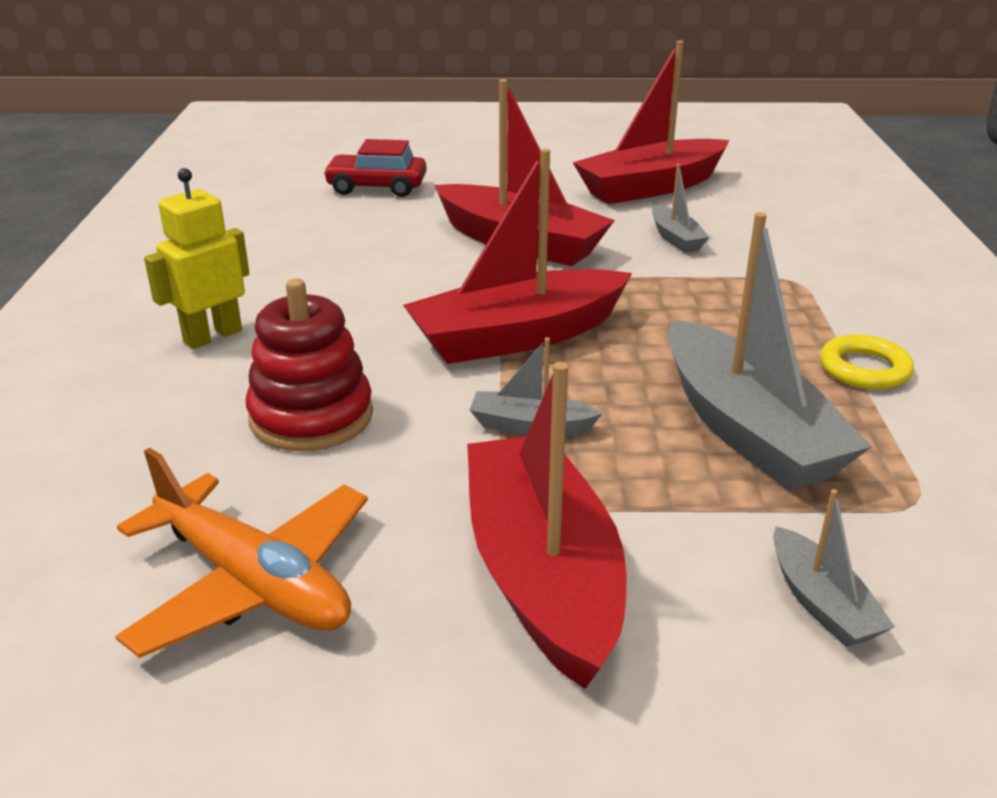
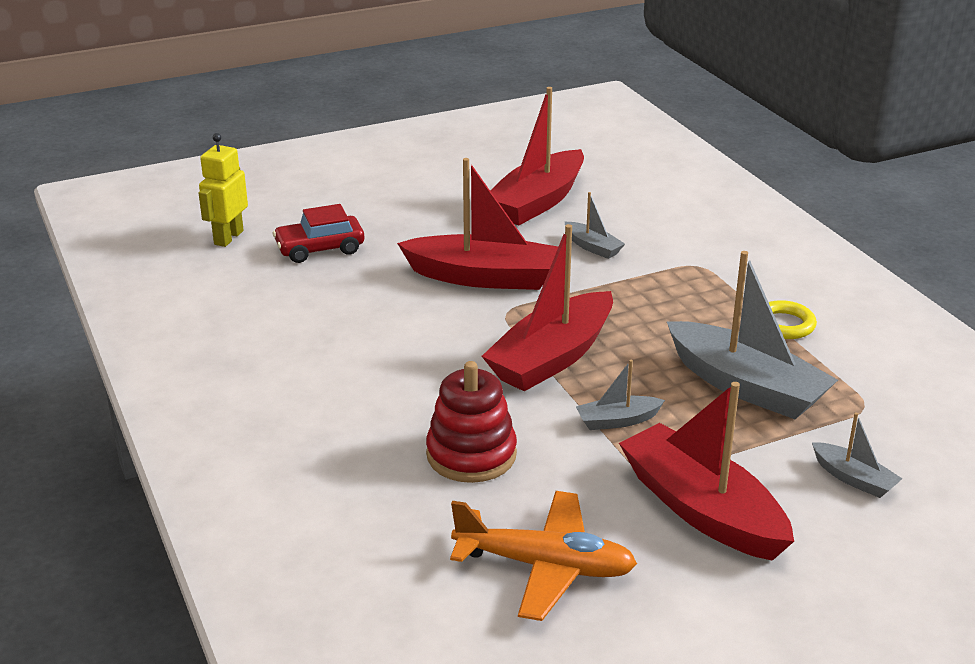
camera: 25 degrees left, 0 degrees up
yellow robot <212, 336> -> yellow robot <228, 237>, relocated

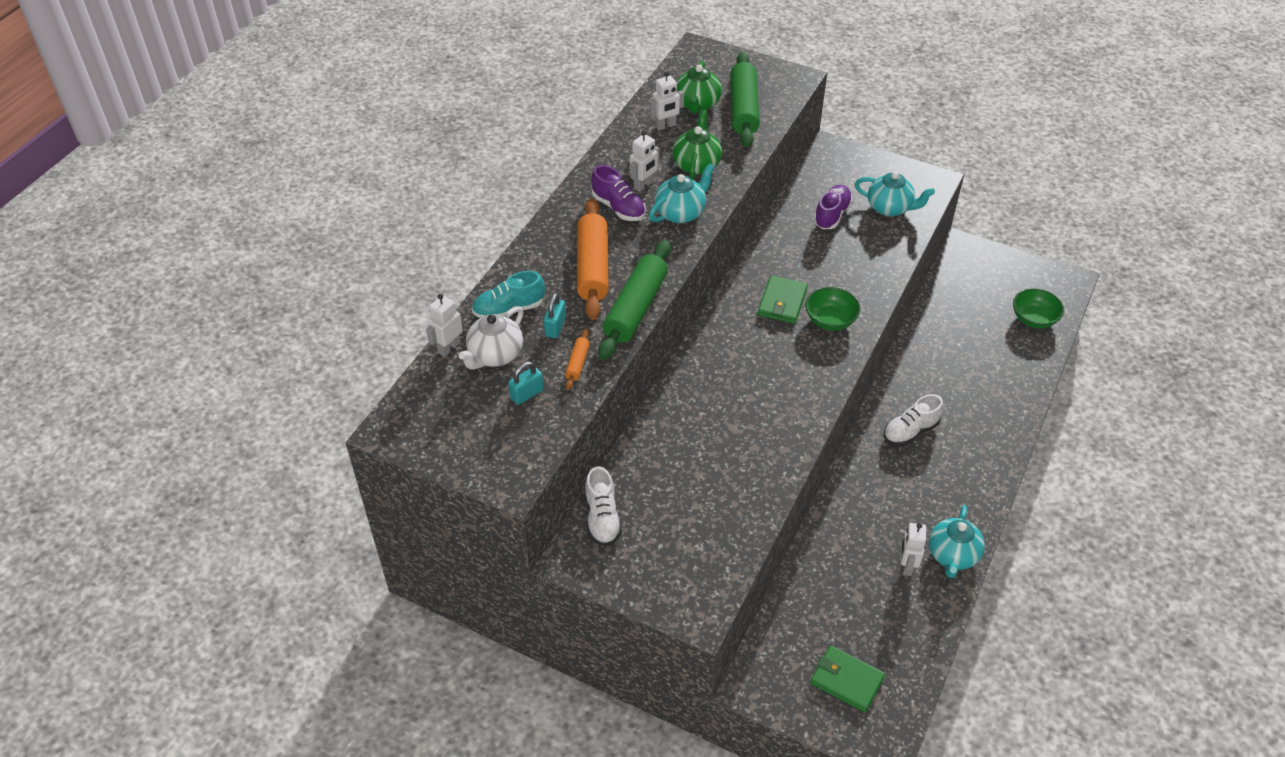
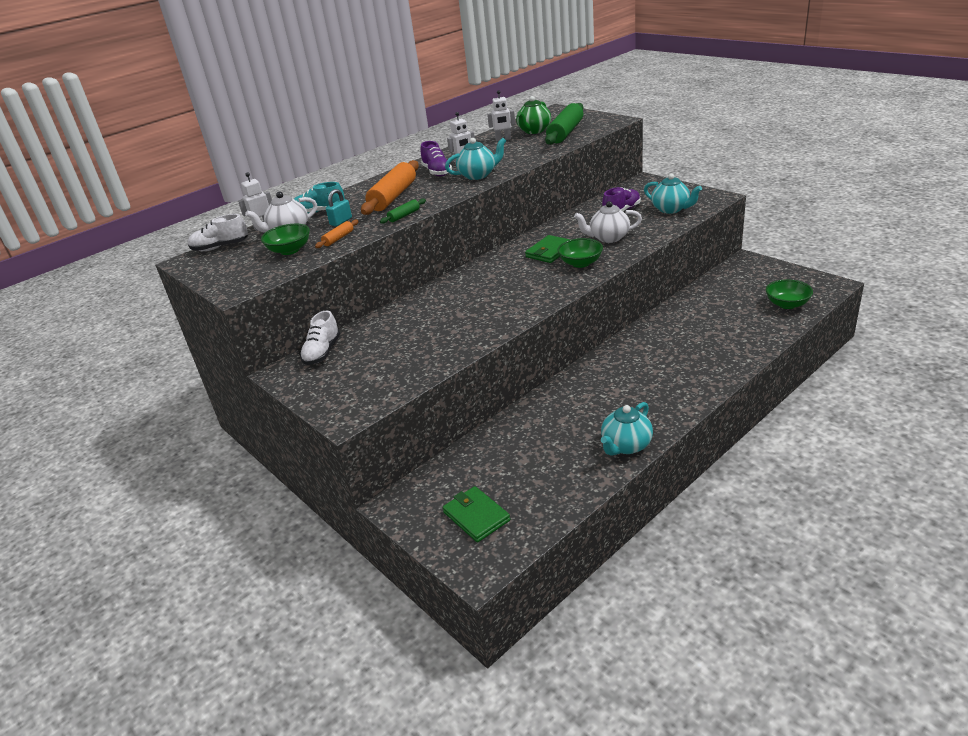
camera: 25 degrees right, 15 degrees down
turquoise padlock <527, 394> -> green bowl <290, 250>
green rolling pin <635, 308> -> green rolling pin <404, 216>, x0.45
green teapot <696, 164> -> none
white shoe <910, 431> -> white shoe <220, 247>, relocated
white robot <907, 565> -> none
none -> white teapot <608, 238>

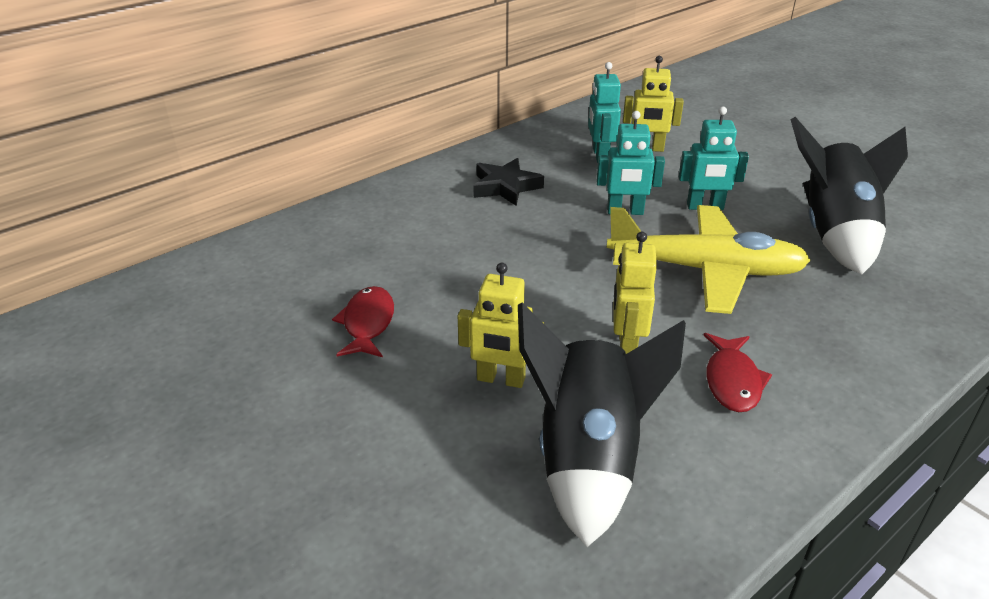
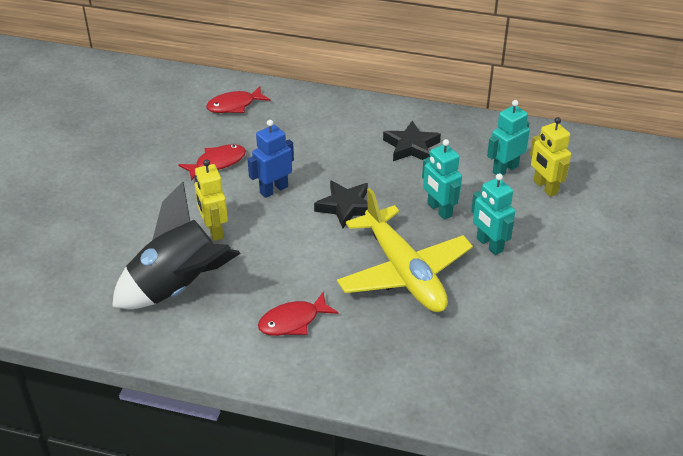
camera: 55 degrees right, 5 degrees up
yellow robot <626, 345> -> none
black rocket <834, 234> -> none
none -> red fish <234, 105>
none -> blue robot <273, 189>
none -> black star <346, 207>

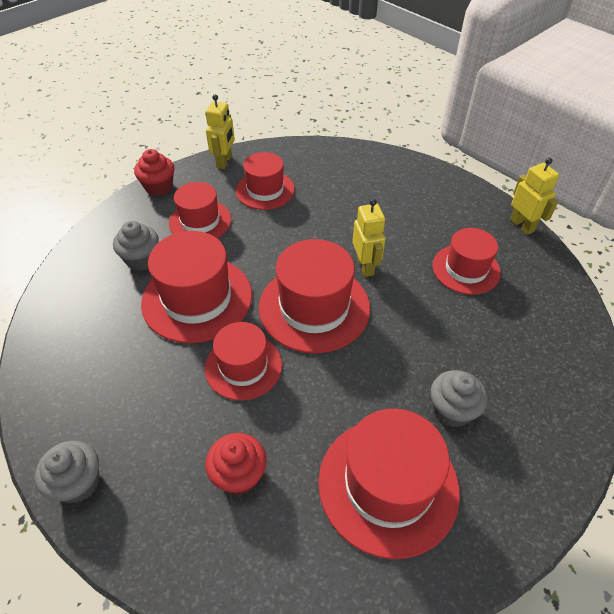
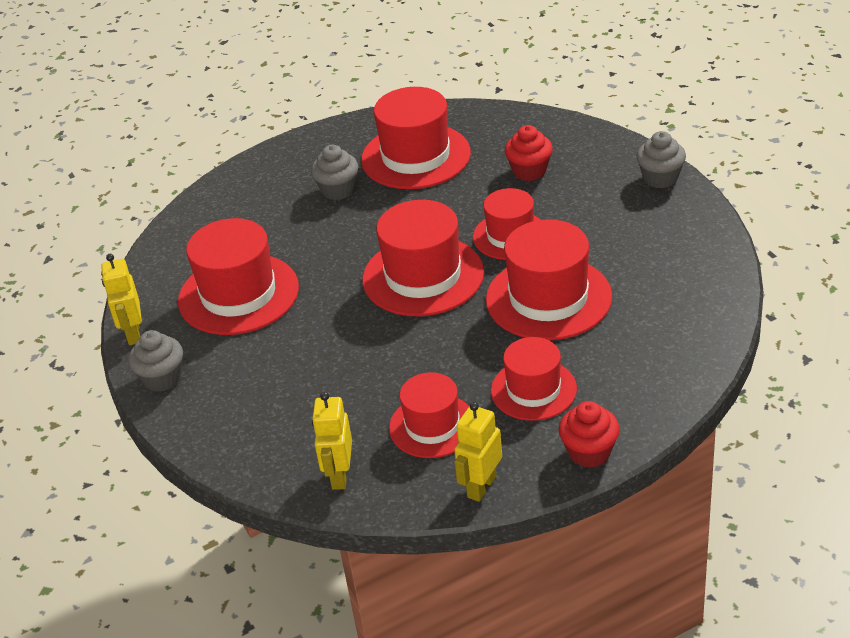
camera: 160 degrees left, 10 degrees down
grey cupcake <141, 259> -> grey cupcake <162, 378>, relocated
yellow robot <365, 266> -> yellow robot <339, 475>, relocated
red hat <466, 269> -> red hat <238, 294>, x1.57

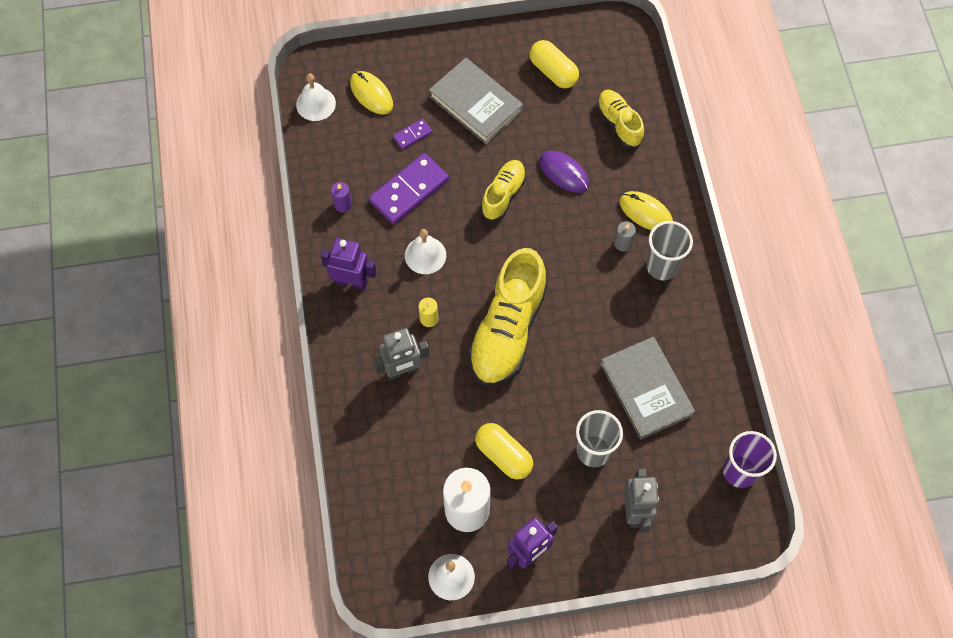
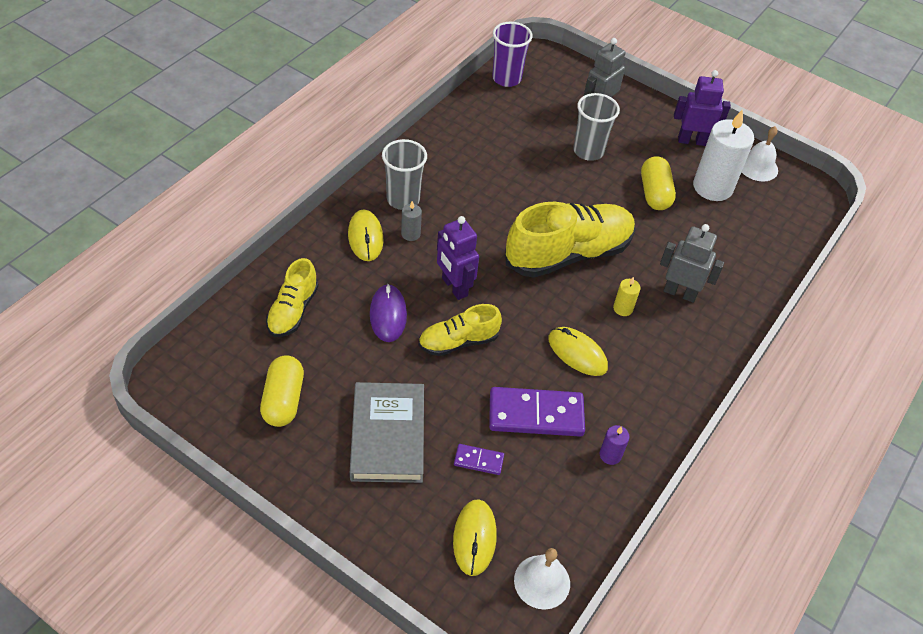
camera: 140 degrees left, 15 degrees down
purple robot <352, 282> -> purple robot <454, 287>, relocated
white bell <425, 255> -> yellow mouse <577, 353>
grey book <646, 389> -> none

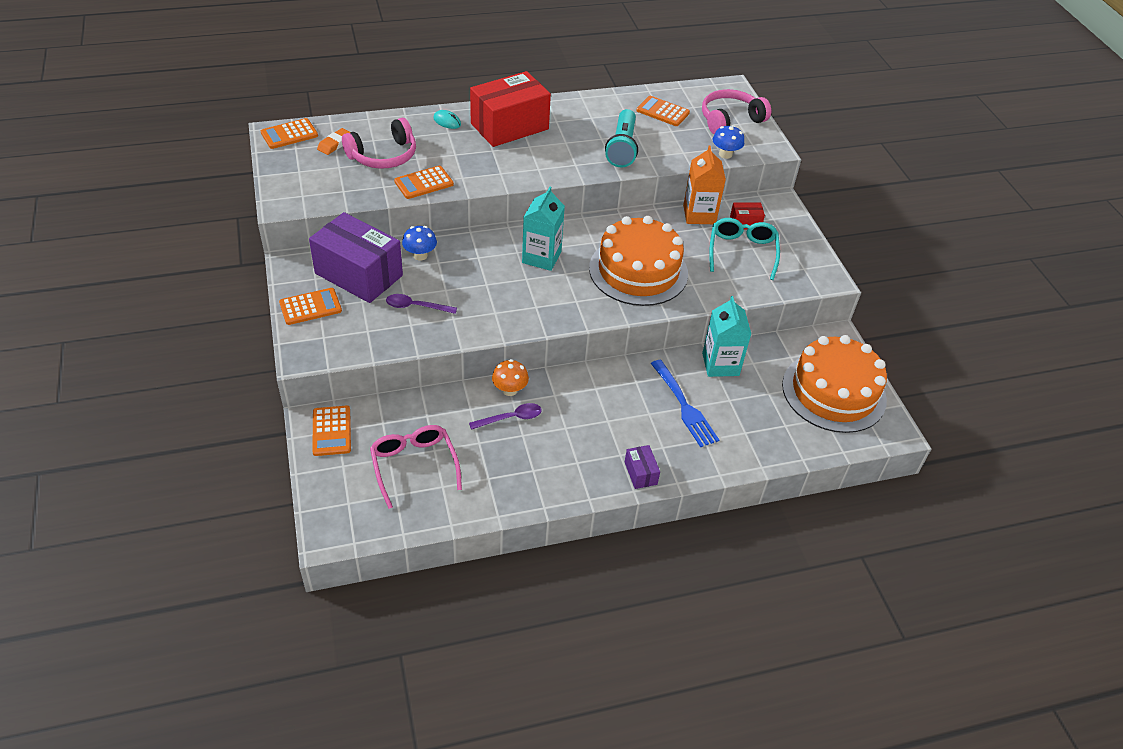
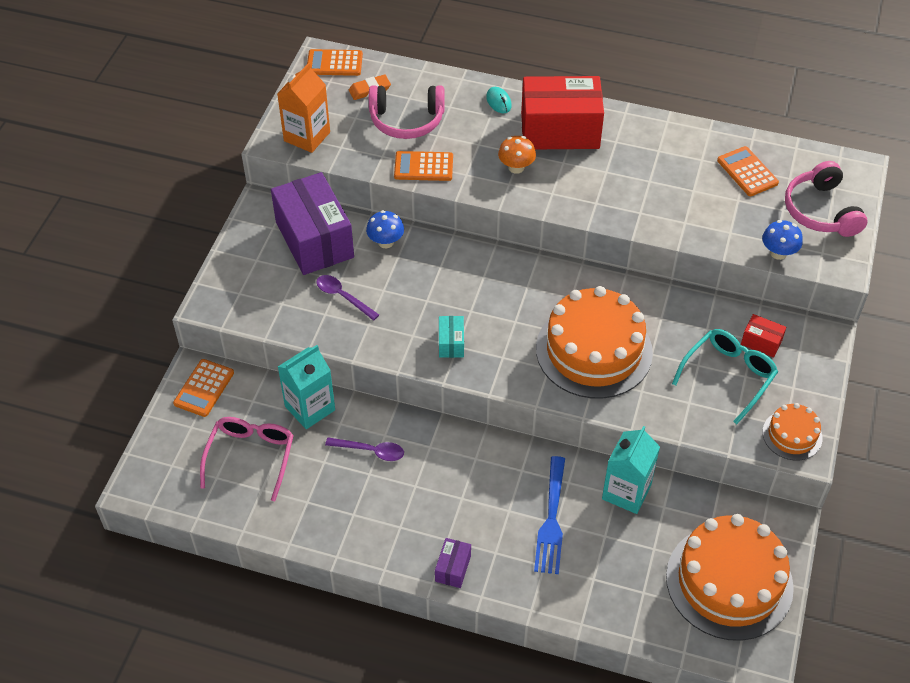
camera: 35 degrees right, 5 degrees up
orange calculator <310, 307> -> none
orange mushroom <510, 390> -> orange mushroom <516, 167>, relocated
turquoise carton <541, 257> -> turquoise carton <310, 408>, relocated
turquoise flashlight <622, 148> -> none
orange carton <699, 214> -> orange carton <307, 136>, relocated
pink headphones <730, 120> -> pink headphones <821, 211>, 105 degrees counterclockwise
none -> turquoise box <451, 343>
none -> orange cake <792, 435>

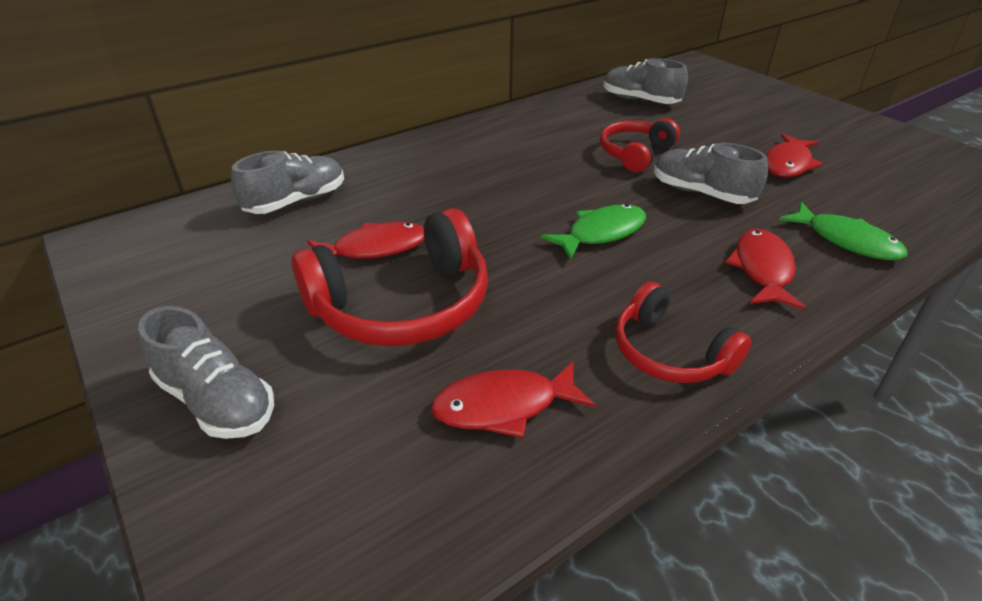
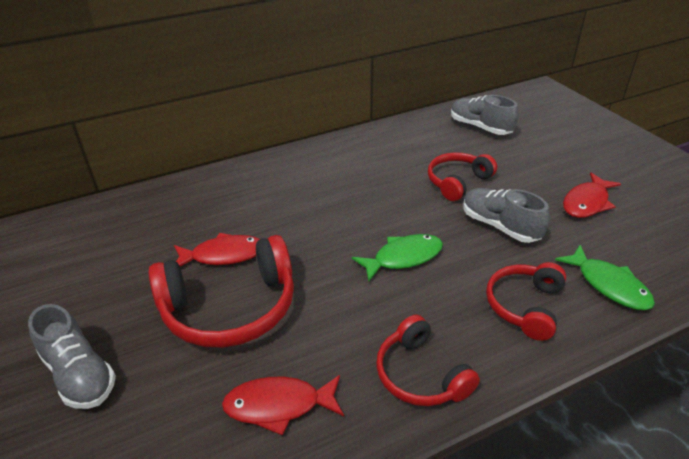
camera: 10 degrees right, 0 degrees up
grey shoe <296, 201> -> none
red fish <762, 269> -> red headphones <524, 306>

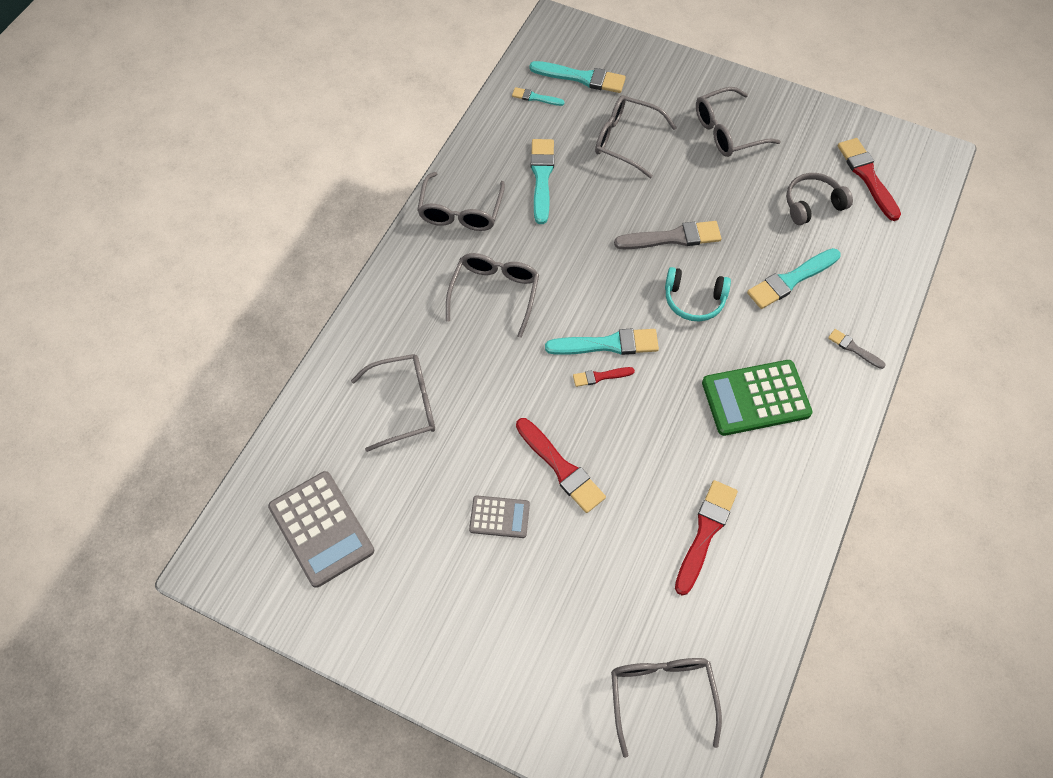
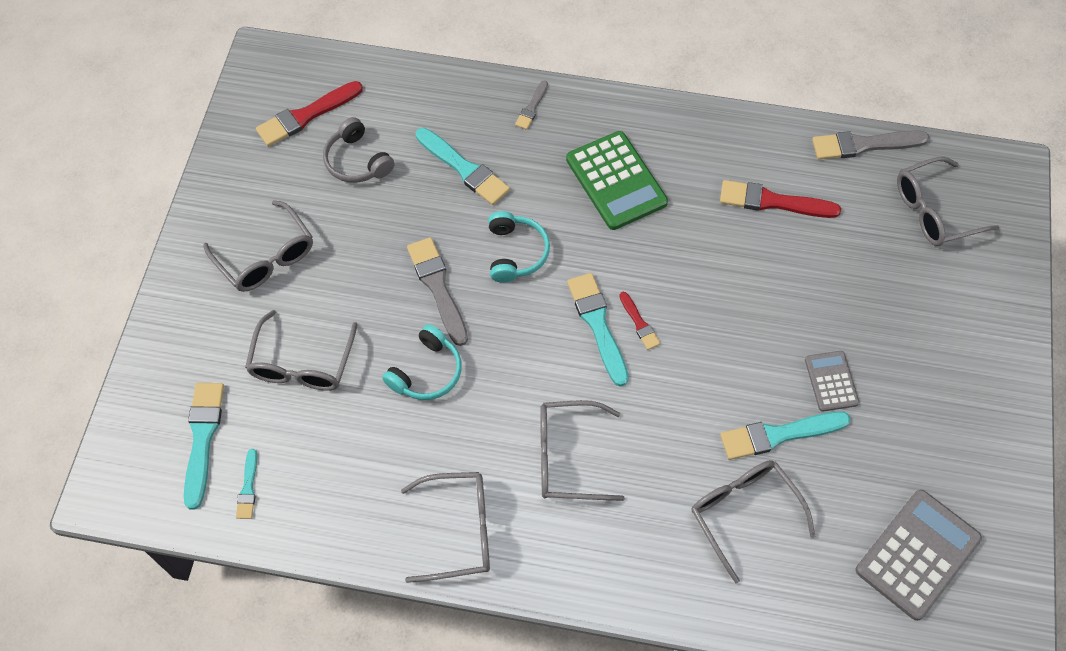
camera: 105 degrees left, 0 degrees up
red brush <561, 468> -> none
turquoise brush <542, 177> -> turquoise brush <779, 435>, relocated
none -> turquoise headphones <427, 372>
none -> grey brush <864, 145>

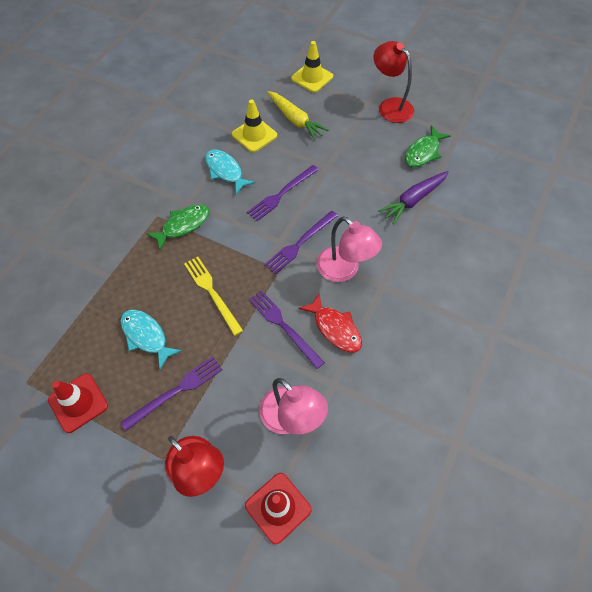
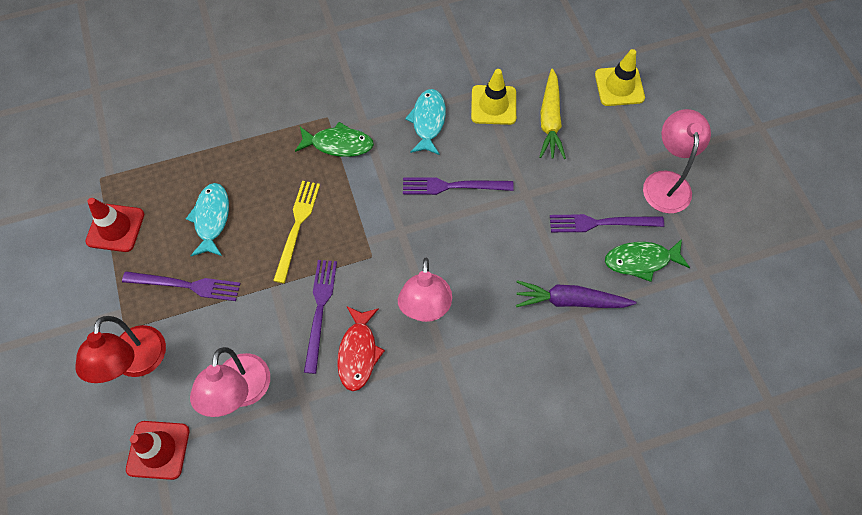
camera: 45 degrees right, 5 degrees up
purple fork <300, 243> -> purple fork <601, 223>, relocated
red lamp <390, 106> -> pink lamp <666, 182>

